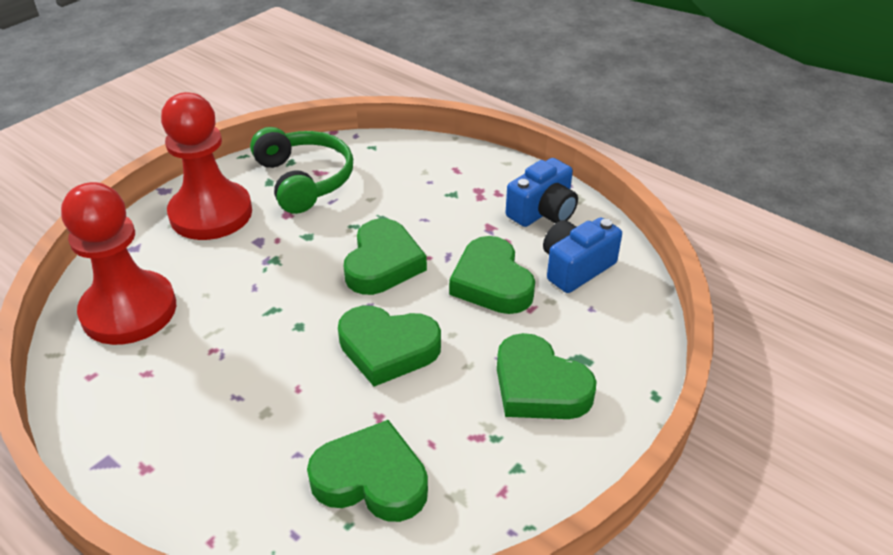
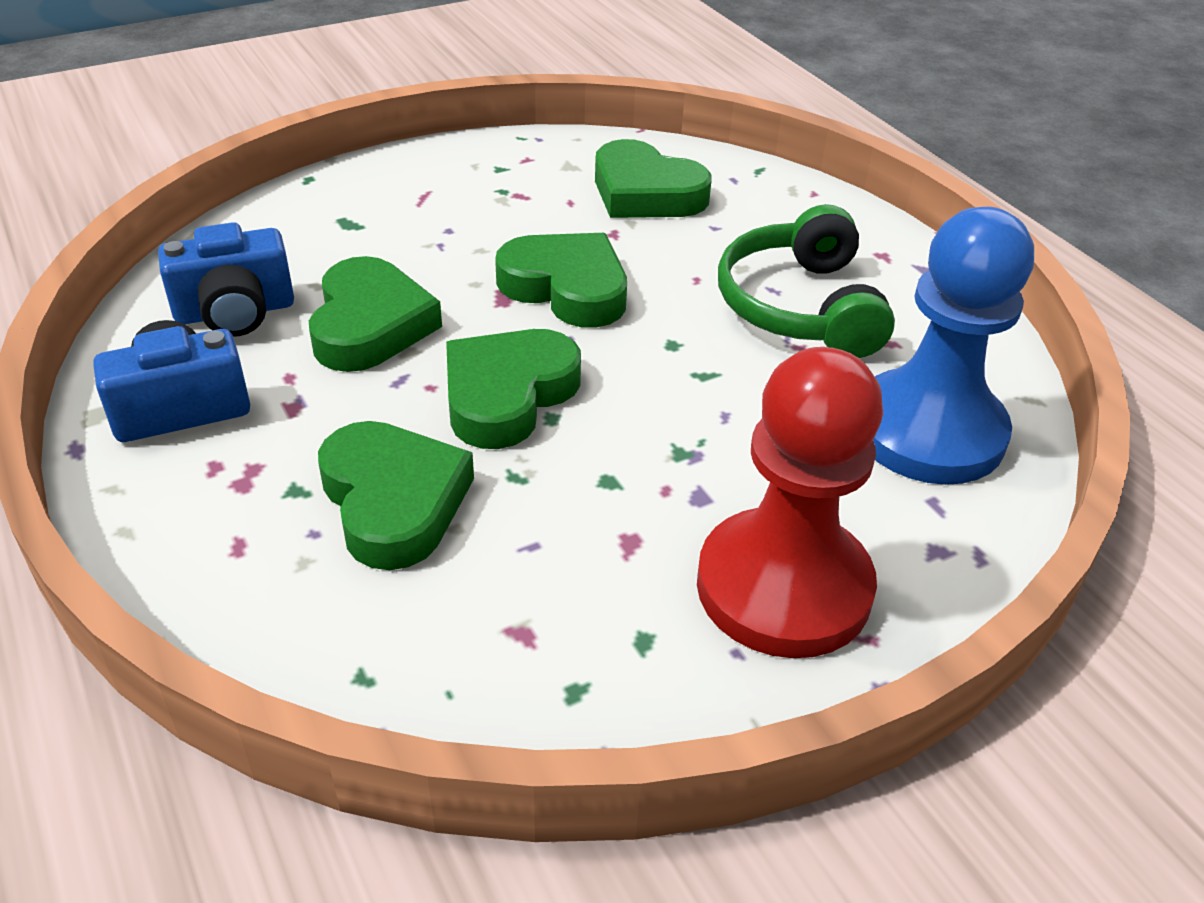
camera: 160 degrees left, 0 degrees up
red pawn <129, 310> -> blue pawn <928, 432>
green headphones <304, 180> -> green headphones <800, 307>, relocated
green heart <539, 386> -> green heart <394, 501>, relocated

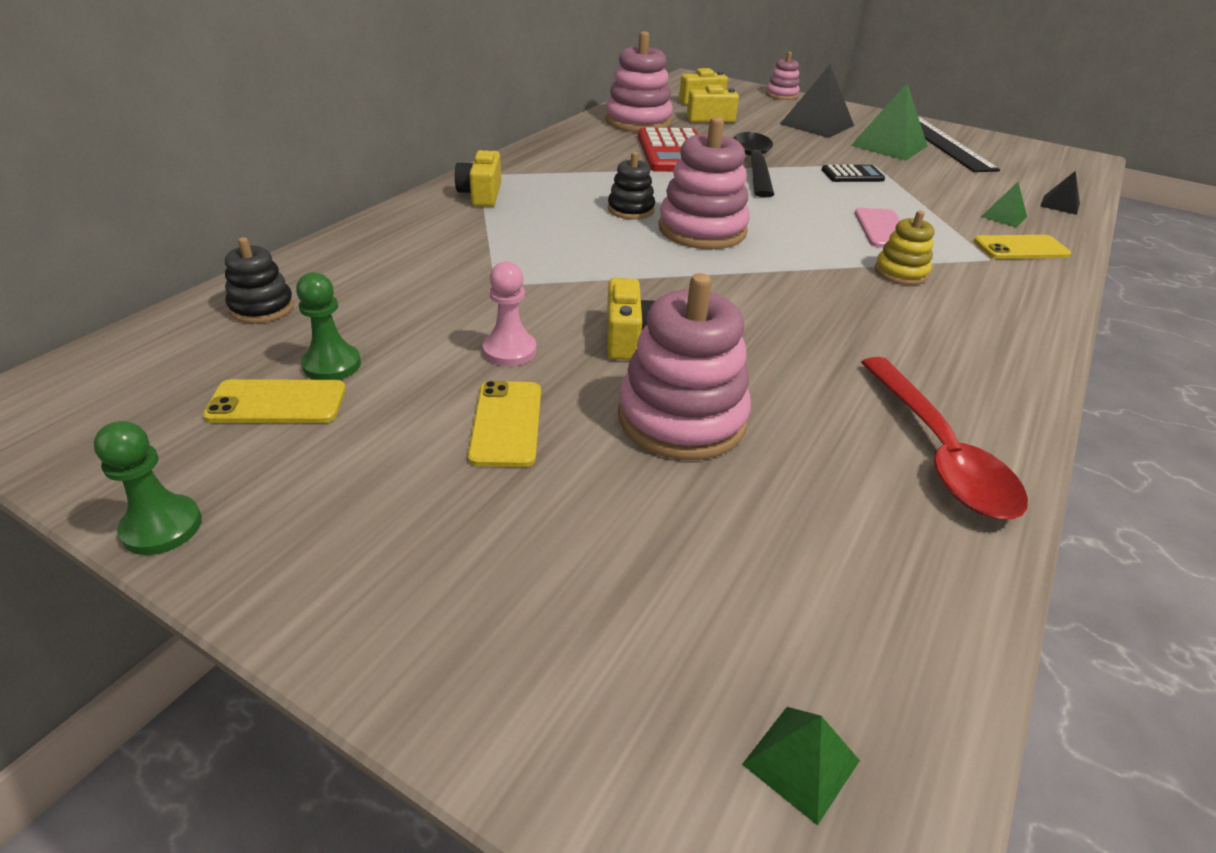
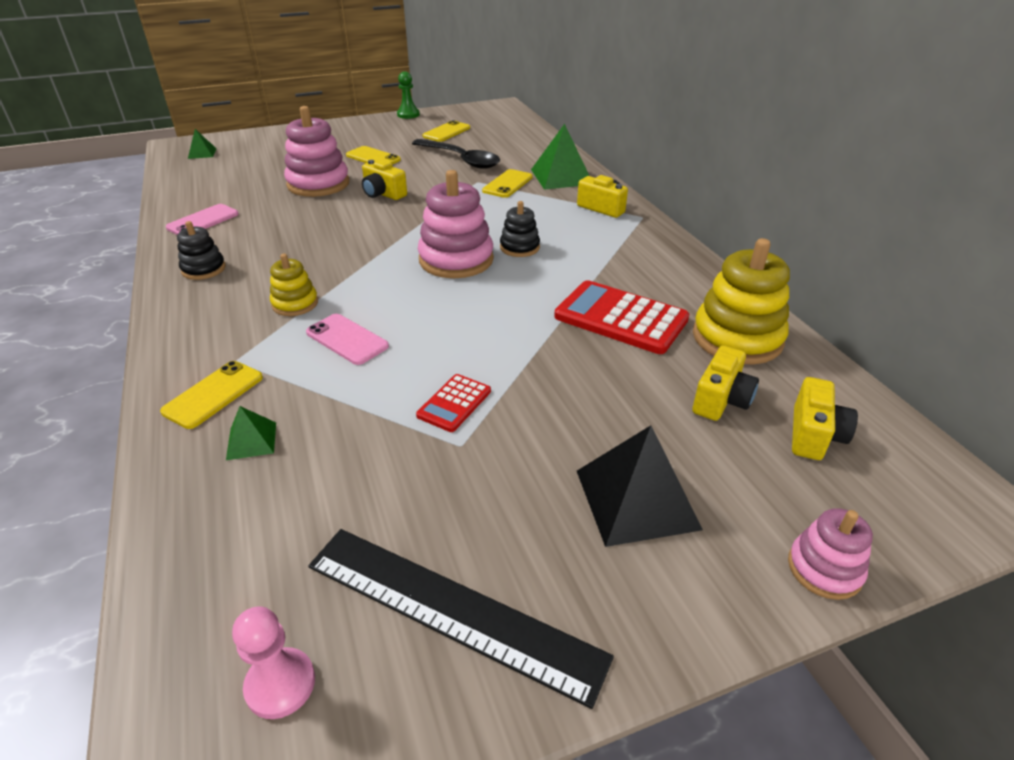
camera: 130 degrees right, 0 degrees up
black stacking toy <262, 308> -> black stacking toy <203, 269>, relocated
green pawn <332, 365> -> none
pink pawn <509, 351> -> pink pawn <280, 684>, relocated
pink stacking toy <638, 122> -> yellow stacking toy <737, 338>
black spoon <754, 165> -> black spoon <461, 160>, relocated
black calculator <852, 175> -> red calculator <454, 403>
green pyramid <889, 145> -> green pyramid <561, 176>, relocated
red spoon <938, 452> -> pink phone <203, 221>
black pyramid <1060, 205> -> none
none -> yellow phone <507, 184>

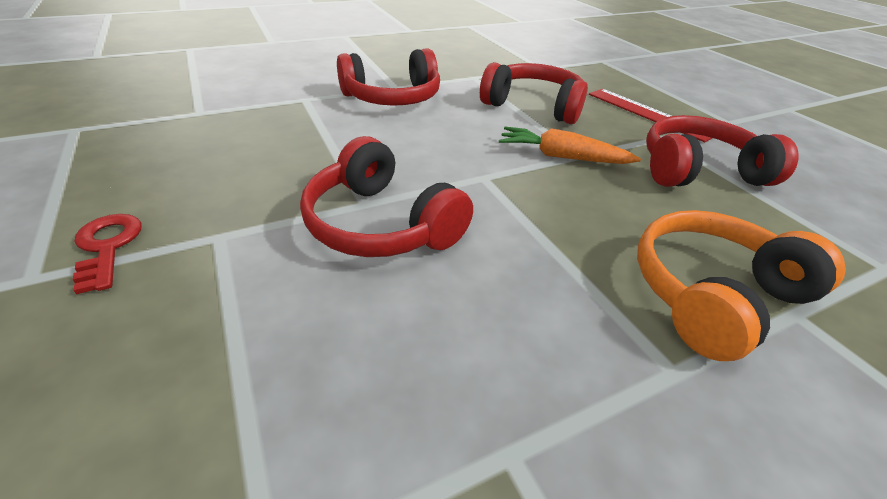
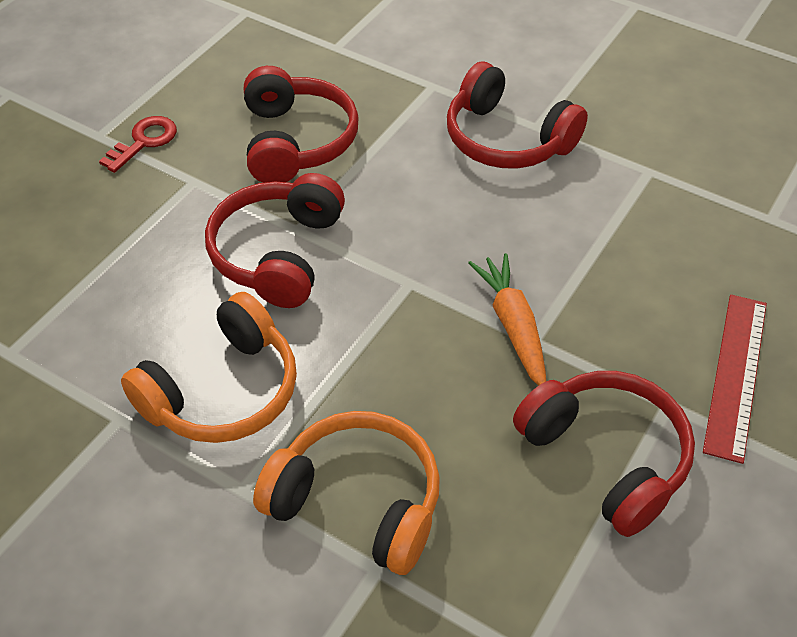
camera: 60 degrees right, 10 degrees up
red headphones <533, 106> -> red headphones <296, 141>, relocated
none -> orange headphones <222, 391>

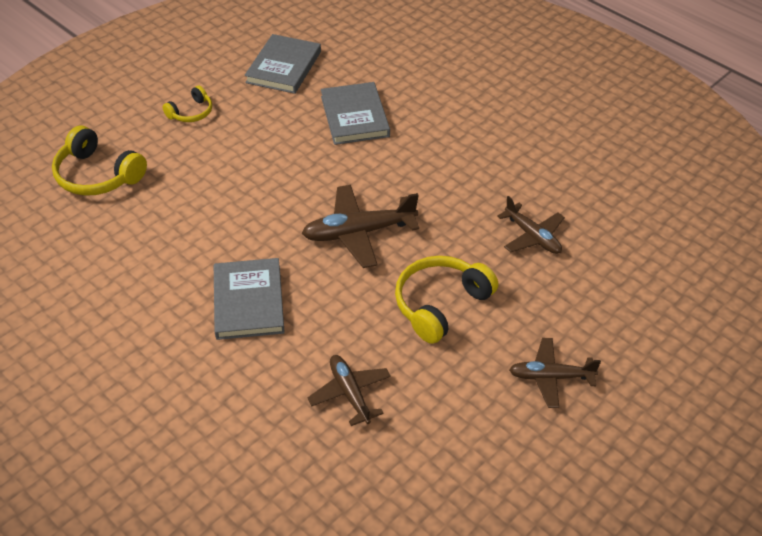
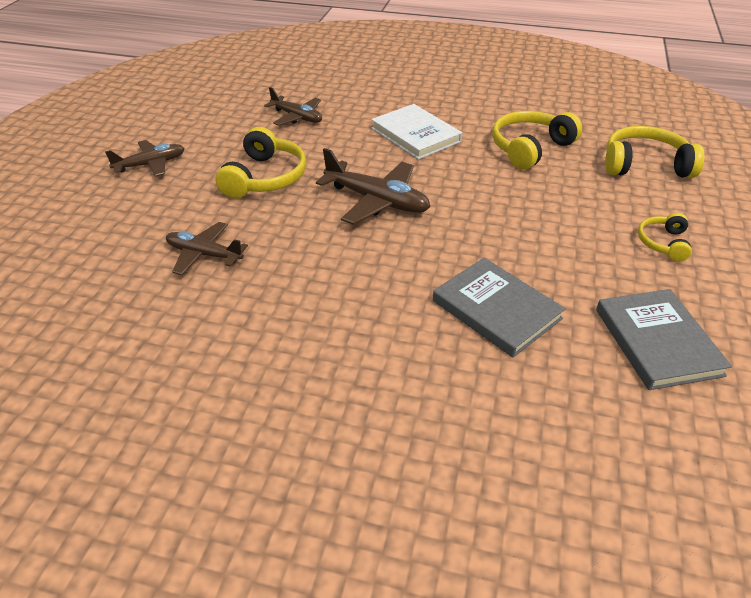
camera: 150 degrees right, 5 degrees down
grey book <249, 301> -> white book <415, 135>
brown plane <358, 233> -> brown plane <377, 201>, 75 degrees clockwise
none -> yellow headphones <530, 148>

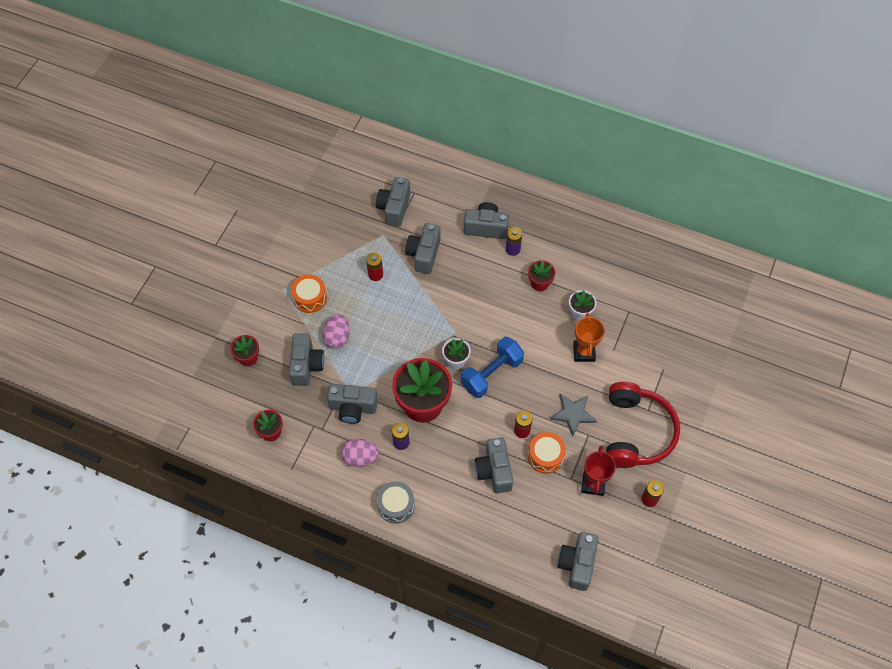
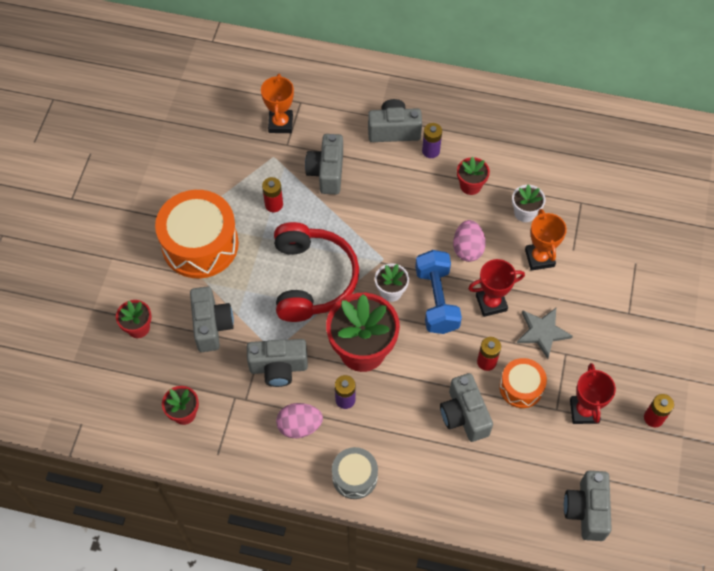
camera: 10 degrees left, 0 degrees up
orange drum <310, 298> -> orange drum <200, 244>, x1.87
pink egg <337, 337> -> pink egg <467, 249>, relocated
grey camera <394, 208> -> orange trophy <280, 123>
blue dumbbell <491, 373> -> blue dumbbell <436, 300>, 45 degrees counterclockwise
red headphones <636, 432> -> red headphones <312, 279>, relocated
none -> red trophy <491, 303>

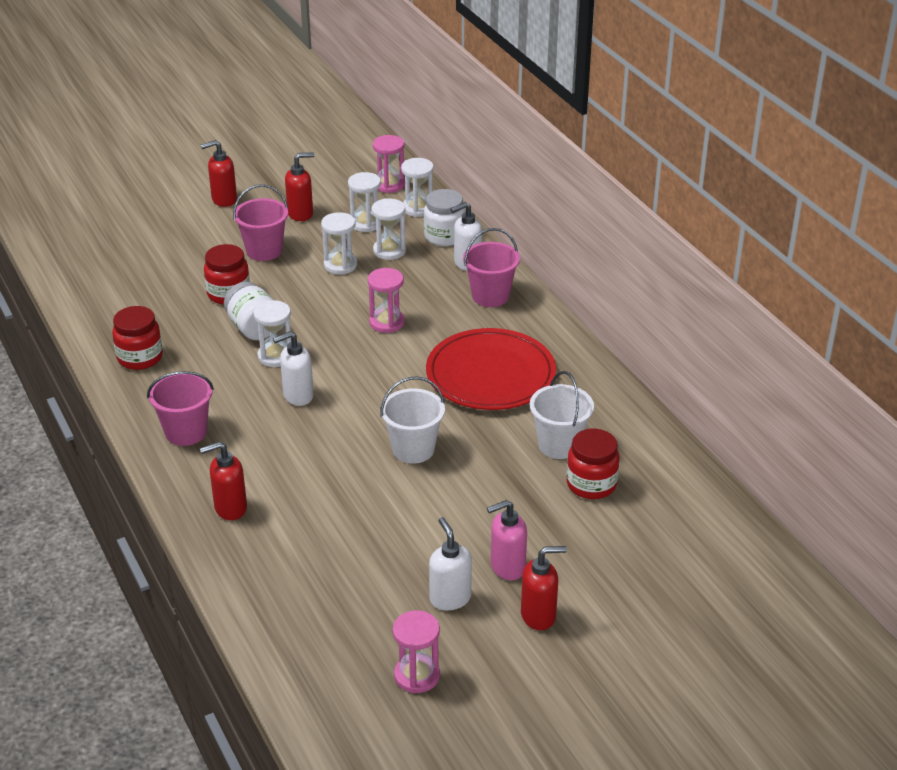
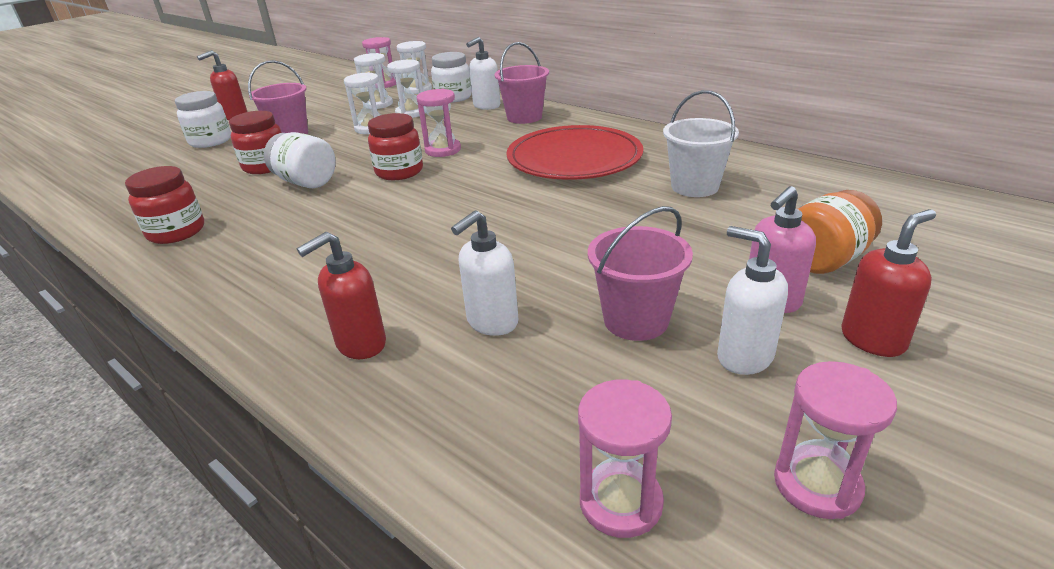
camera: 20 degrees left, 5 degrees down
pink bucket <186, 432> -> pink bucket <636, 320>, relocated
white hourglass <276, 356> -> none
white soap dispenser <297, 396> -> white soap dispenser <492, 322>, relocated
red soap dispenser <300, 214> -> none
white bucket <413, 449> -> none
red jar <591, 484> -> red jar <399, 172>, relocated
none -> white jar <210, 141>
none -> pink hourglass <620, 502>
none -> orange jar <824, 260>

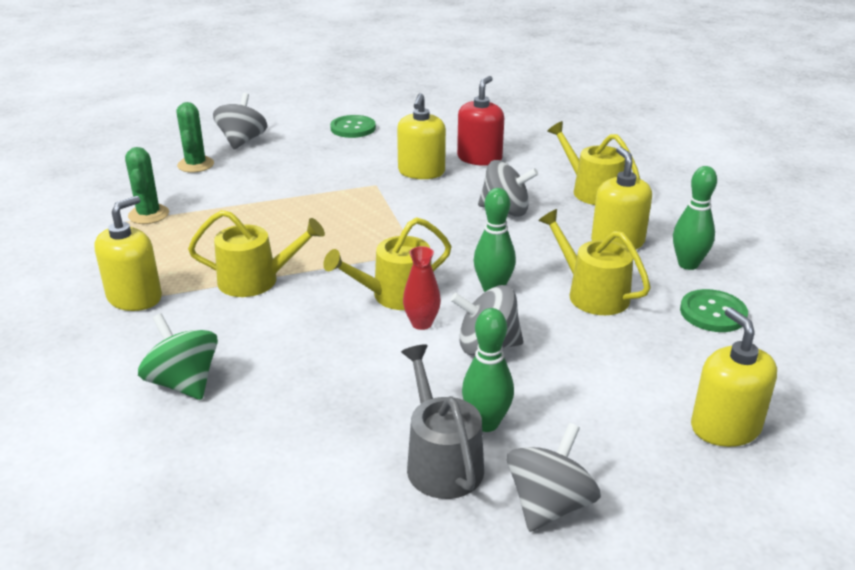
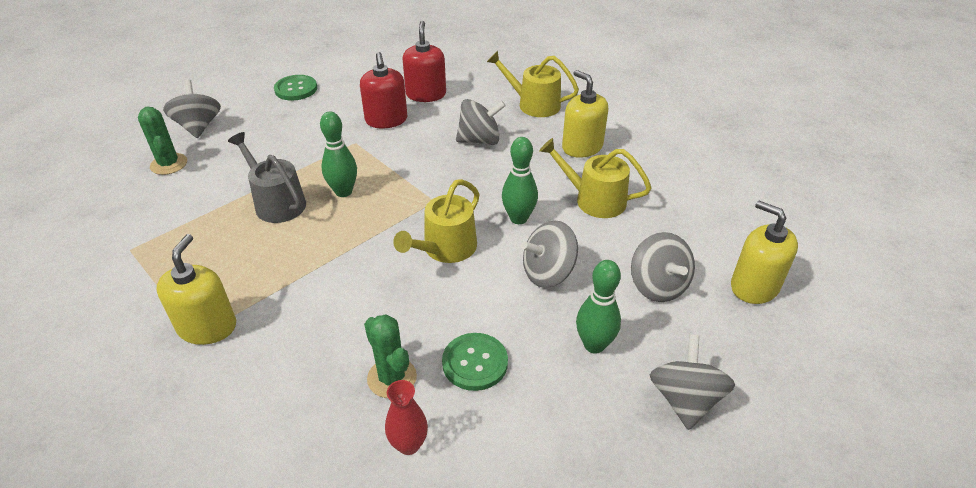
camera: 25 degrees left, 10 degrees up
green cactus <148, 214> -> green cactus <392, 378>, relocated
green spinning top <184, 383> -> none
yellow watering can <256, 280> -> none
yellow soap dispenser <421, 172> -> red soap dispenser <386, 120>
grey watering can <441, 461> -> grey watering can <276, 202>, relocated
red vase <421, 323> -> red vase <409, 444>, relocated
green bowling pin <688, 264> -> green bowling pin <343, 192>, relocated
green button <713, 313> -> green button <475, 363>, relocated
none -> grey spinning top <657, 286>

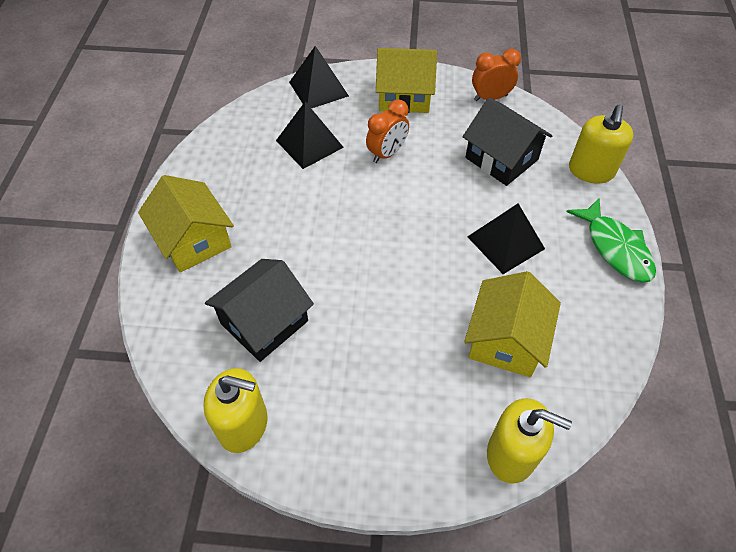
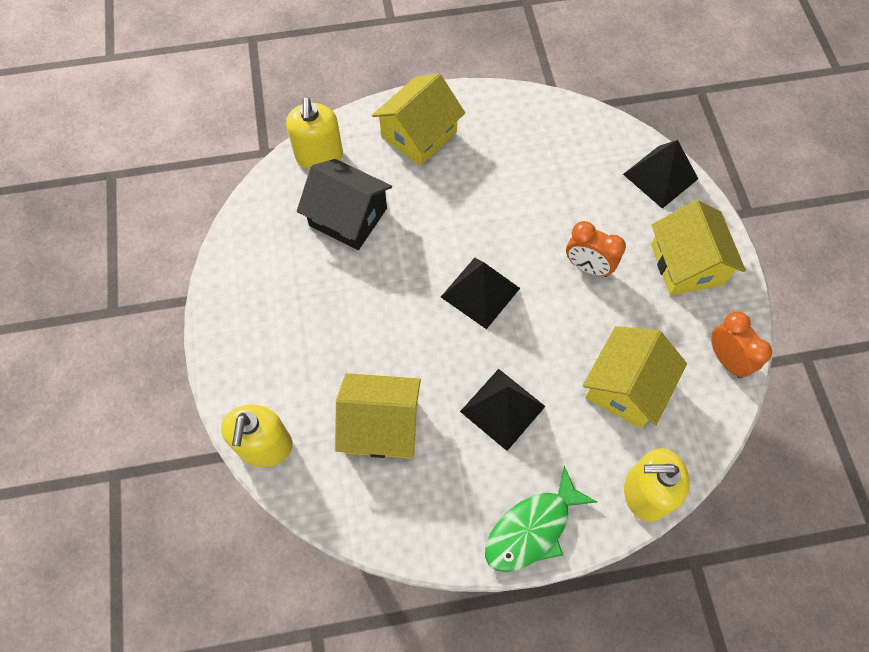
camera: 75 degrees right, 10 degrees up
yellow soap dispenser <243, 425> -> yellow soap dispenser <319, 156>, relocated
black pyramid <309, 143> -> black pyramid <480, 292>, relocated
black house <501, 159> -> yellow house <626, 387>

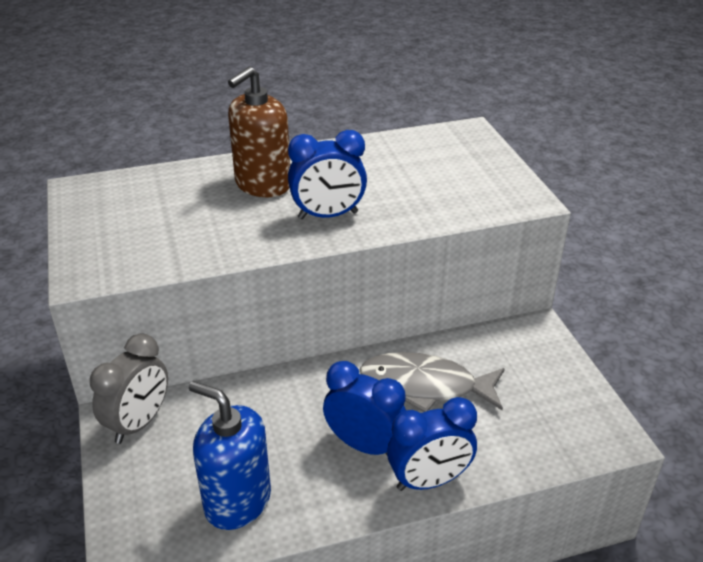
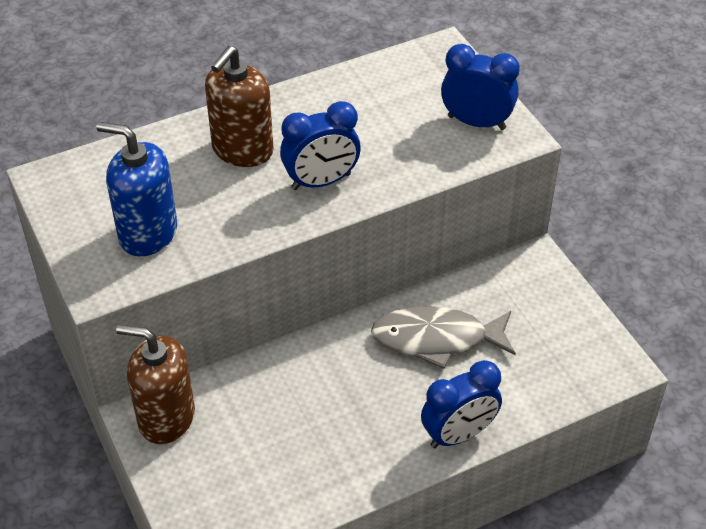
camera: 10 degrees left, 10 degrees up
grey clock <139, 423> -> brown soap dispenser <166, 418>
blue soap dispenser <237, 501> -> blue soap dispenser <148, 233>, relocated
blue clock <364, 445> -> blue clock <476, 122>, relocated

